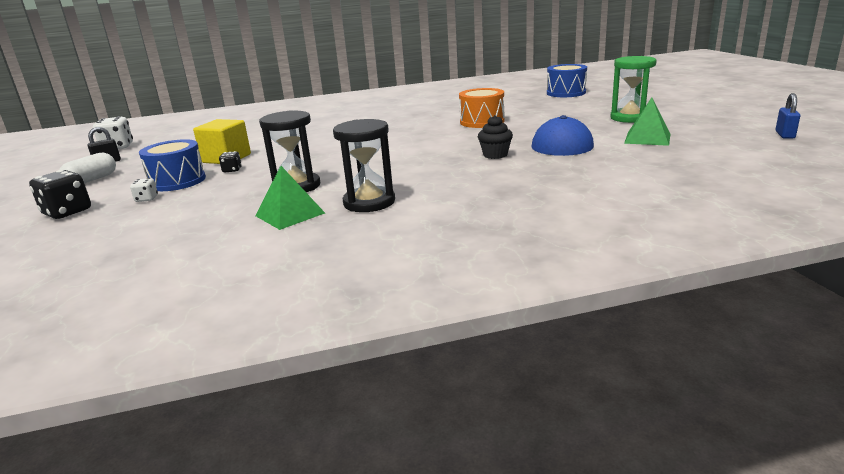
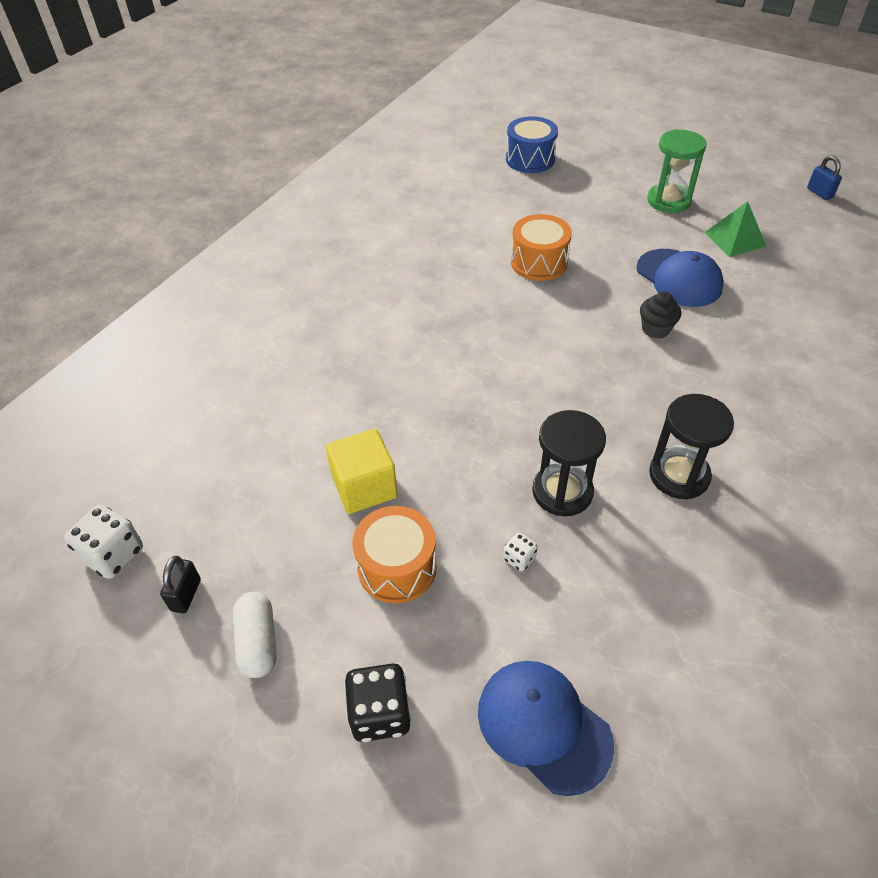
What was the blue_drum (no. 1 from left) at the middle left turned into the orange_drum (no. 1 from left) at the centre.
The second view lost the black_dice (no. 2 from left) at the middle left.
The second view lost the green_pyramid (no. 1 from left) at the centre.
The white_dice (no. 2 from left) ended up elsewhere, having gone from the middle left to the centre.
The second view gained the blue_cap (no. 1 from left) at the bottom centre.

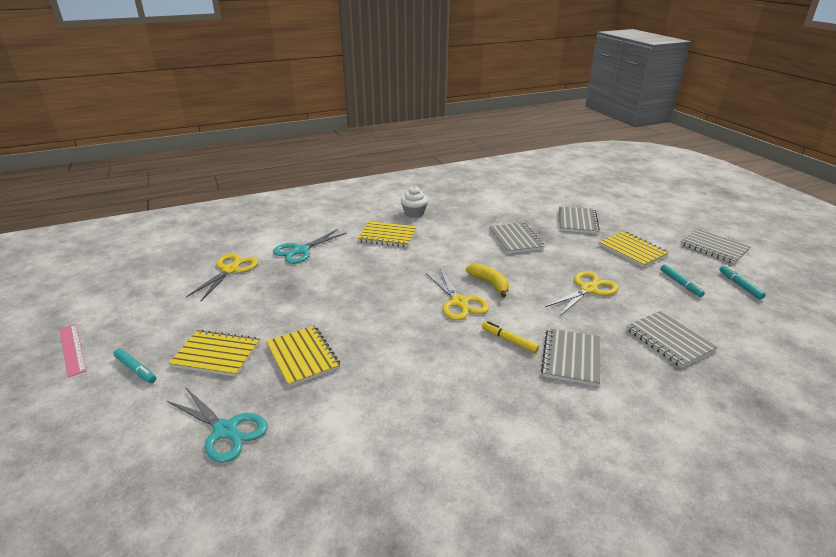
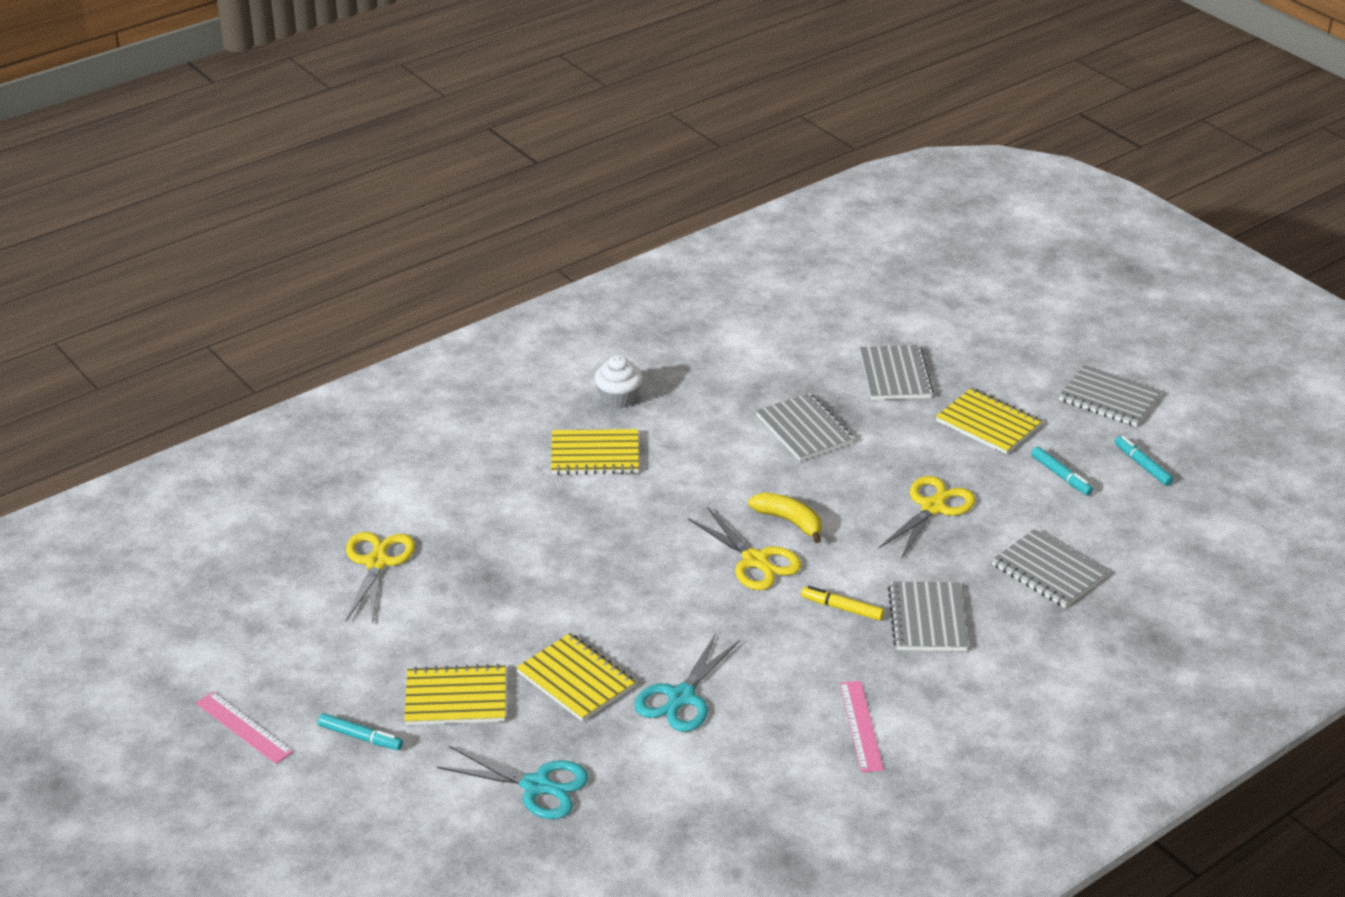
The turquoise_scissors (no. 2 from left) ended up elsewhere, having gone from the centre to the bottom centre.
The second view gained the pink_ruler (no. 2 from left) at the bottom centre.

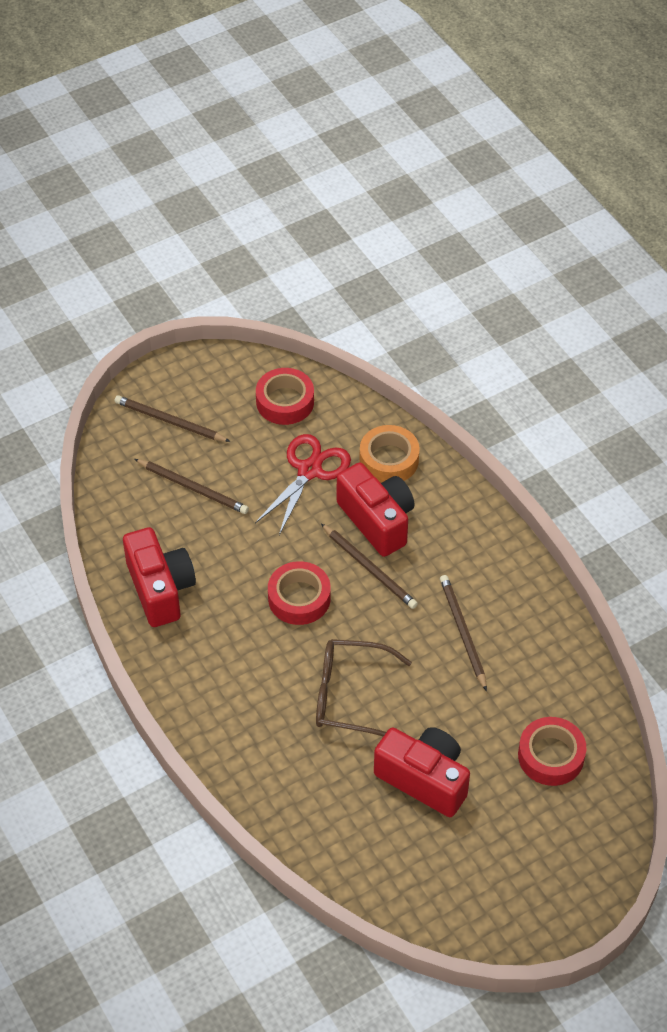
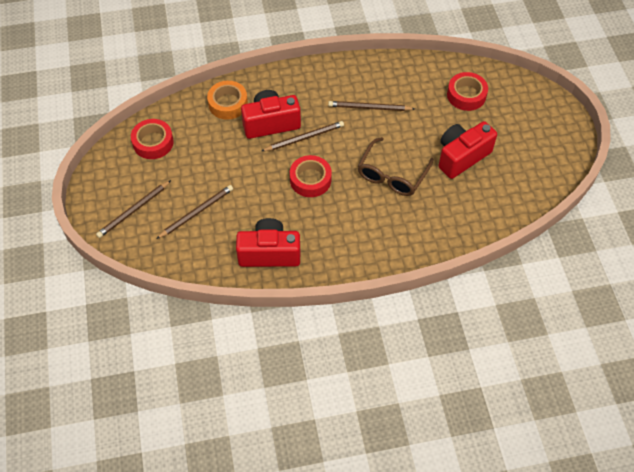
The second view lost the red_scissors at the centre.

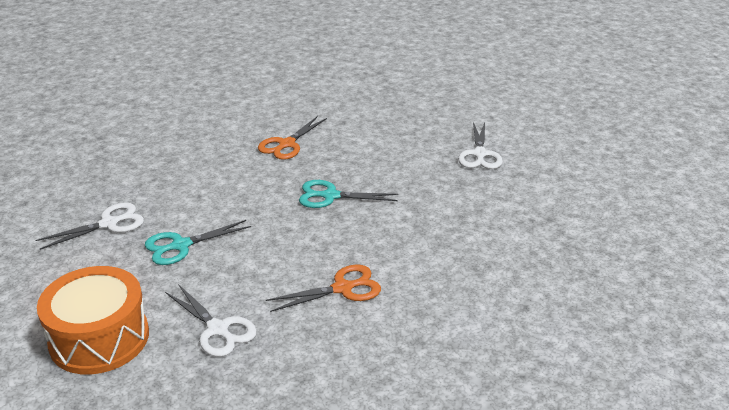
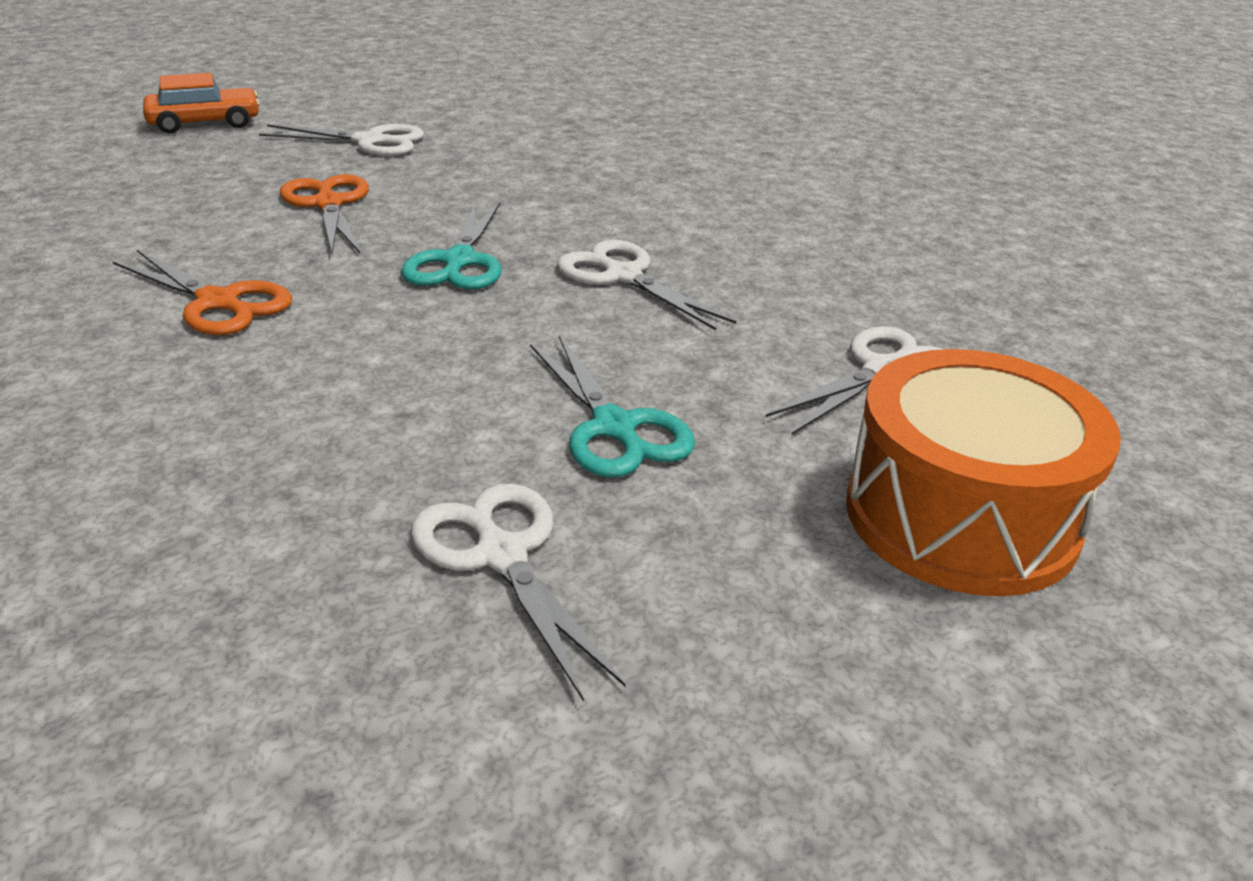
The orange_scissors (no. 2 from left) ended up elsewhere, having gone from the bottom centre to the top left.
The second view gained the orange_car at the top left.
The second view gained the white_scissors (no. 3 from left) at the top centre.

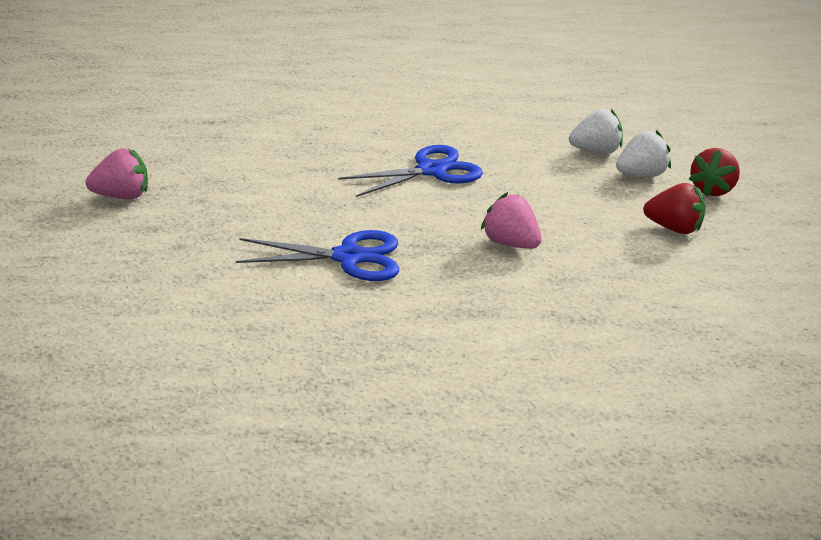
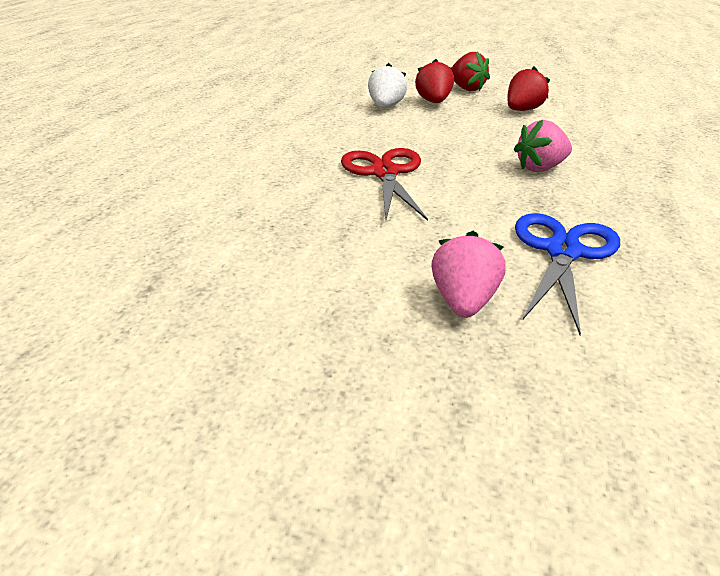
What was the white_strawberry (no. 2 from left) at the top right turned into the red_strawberry (no. 1 from left) at the top centre.
What was the blue_scissors (no. 2 from left) at the top centre turned into the red_scissors at the top centre.
The pink_strawberry (no. 1 from left) ended up elsewhere, having gone from the top left to the centre.

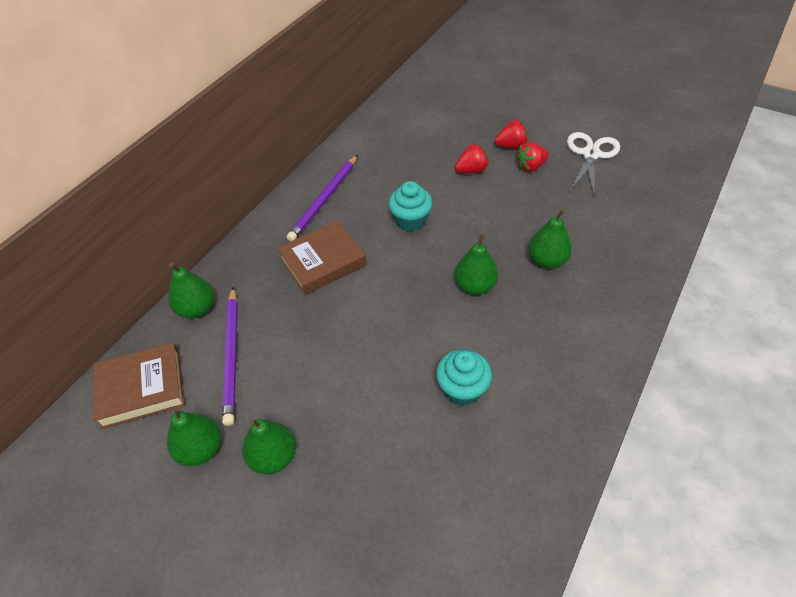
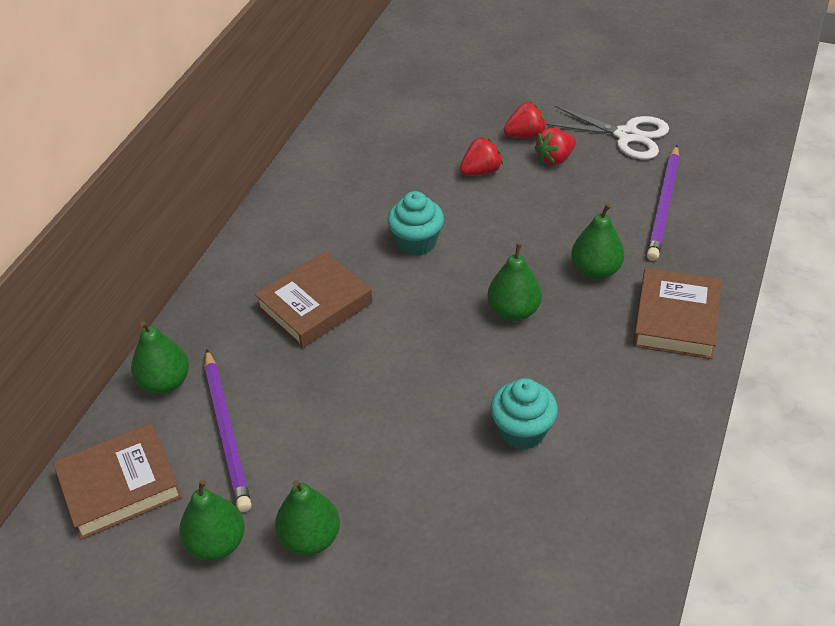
The white_scissors at the top right ended up facing another way, 105 degrees clockwise from before.
The purple_pencil (no. 2 from left) ended up elsewhere, having gone from the top centre to the top right.
The second view gained the brown_book (no. 3 from left) at the middle right.

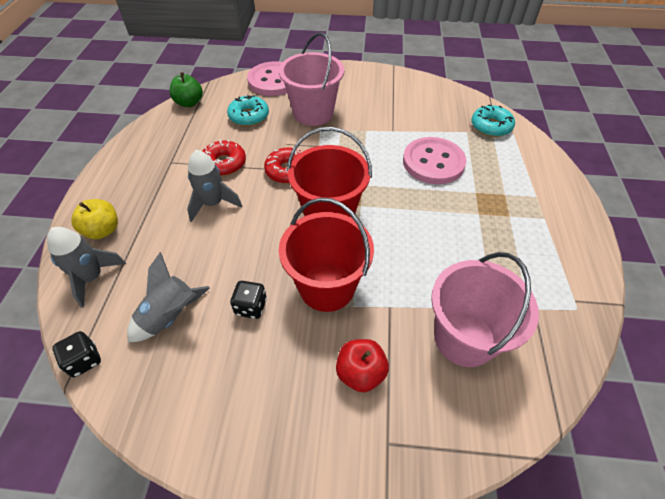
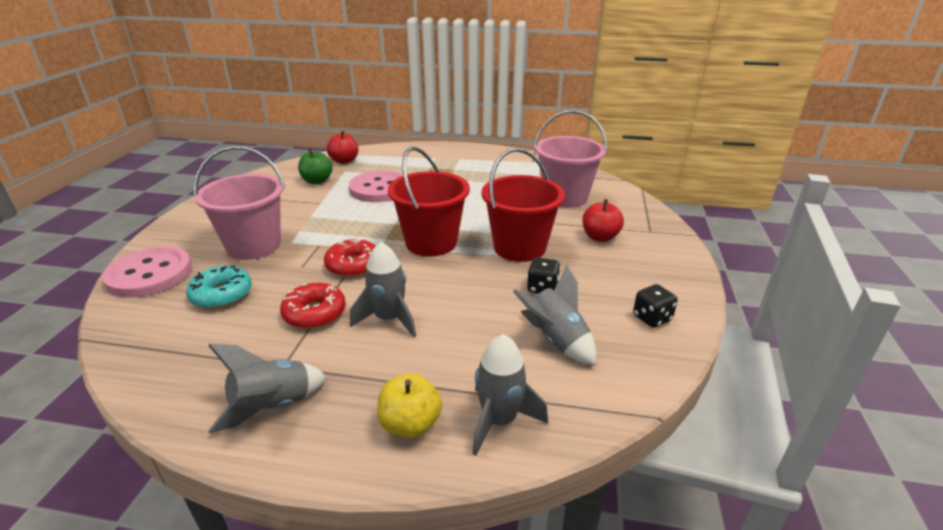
The green_apple ended up elsewhere, having gone from the top left to the top centre.
Where the turquoise_donut (no. 2 from left) stood at the top right, the red_apple (no. 1 from left) came to stand at the top centre.
The black_dice (no. 1 from left in the first image) ended up elsewhere, having gone from the bottom left to the middle right.
The second view gained the grey_rocket (no. 1 from left) at the bottom left.

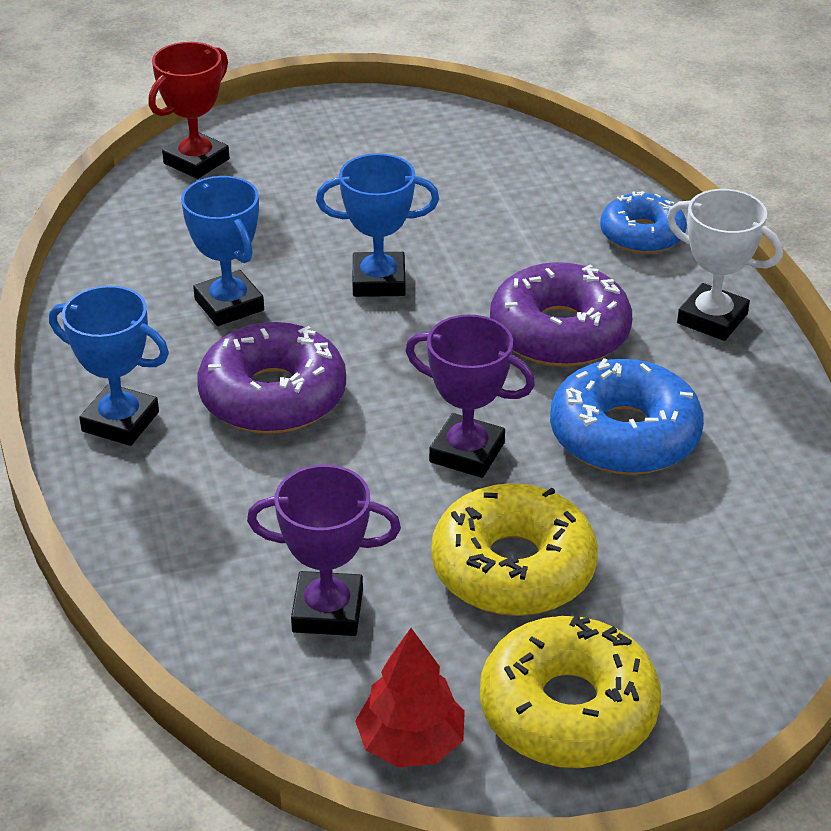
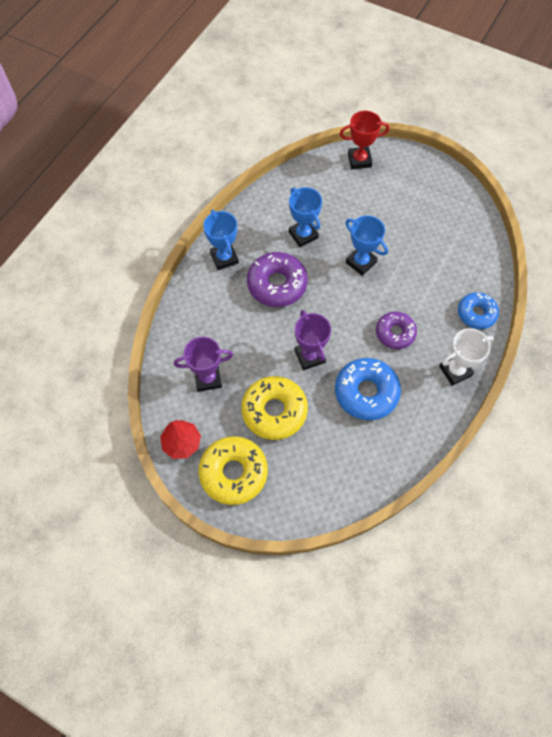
The blue_trophy (no. 2 from left) at the top left ended up facing another way, 45 degrees counterclockwise from before.
The white_trophy at the top right ended up facing another way, 75 degrees clockwise from before.
The size of the purple_donut (no. 2 from left) at the middle right changed by a factor of 0.65.
The purple_trophy (no. 1 from left) at the centre ended up facing another way, 60 degrees counterclockwise from before.

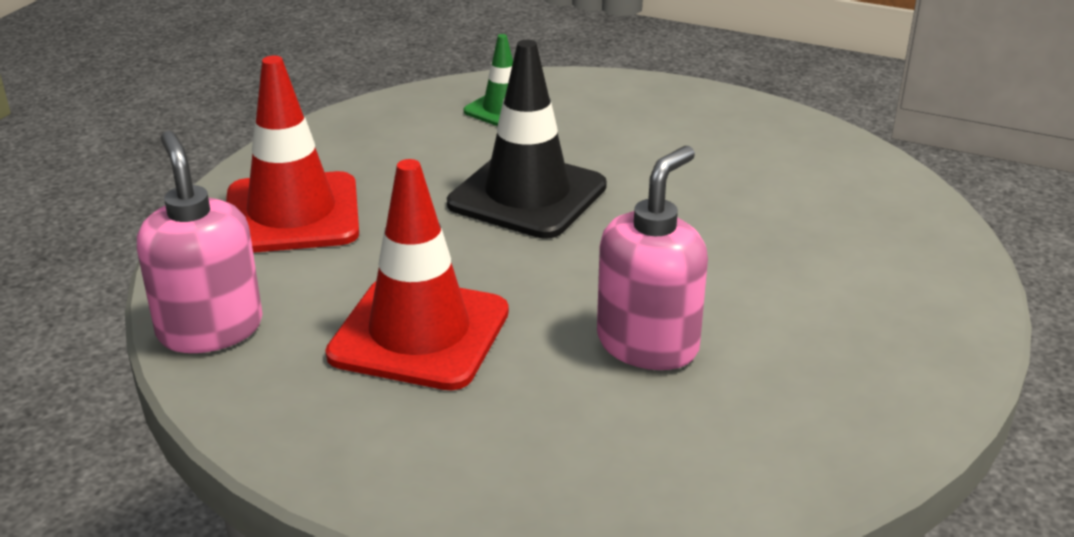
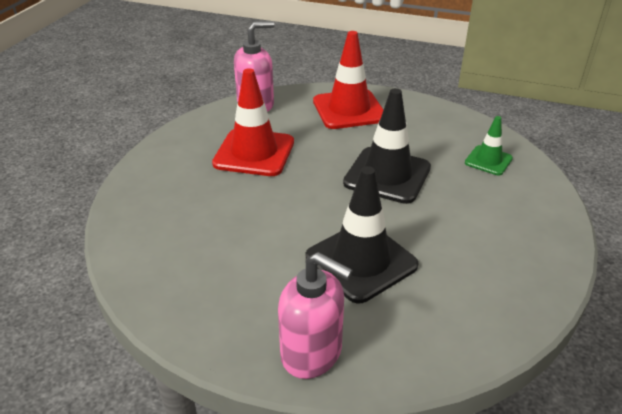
The pink_soap_dispenser (no. 2 from left) ended up elsewhere, having gone from the centre to the bottom centre.
The second view gained the black_traffic_cone (no. 1 from left) at the centre.

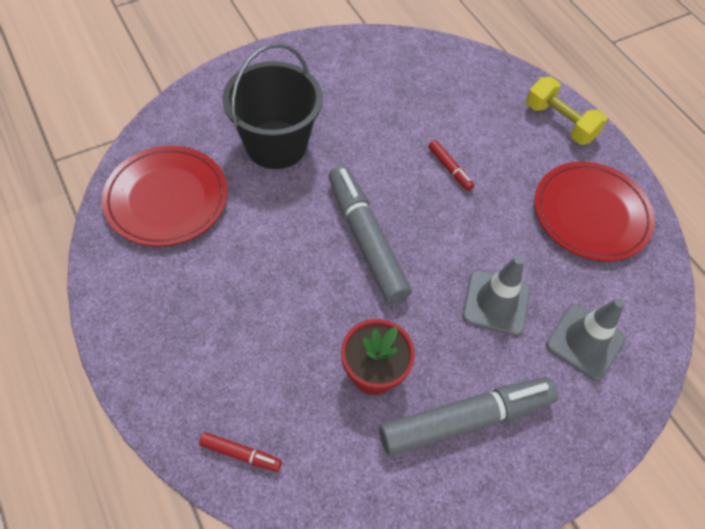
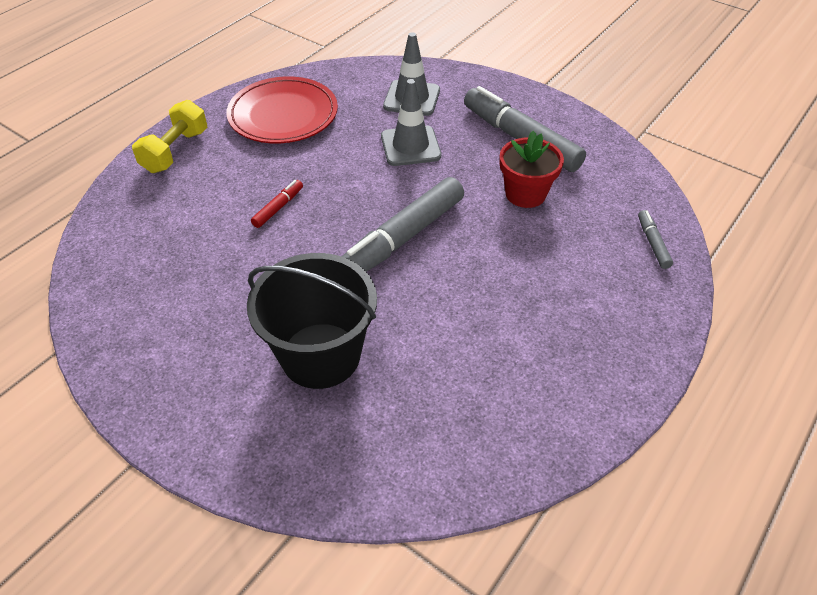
The second view lost the red_plate (no. 1 from left) at the middle left.
What was the red_marker (no. 1 from left) at the bottom centre turned into the grey_marker (no. 3 from left) at the middle right.

